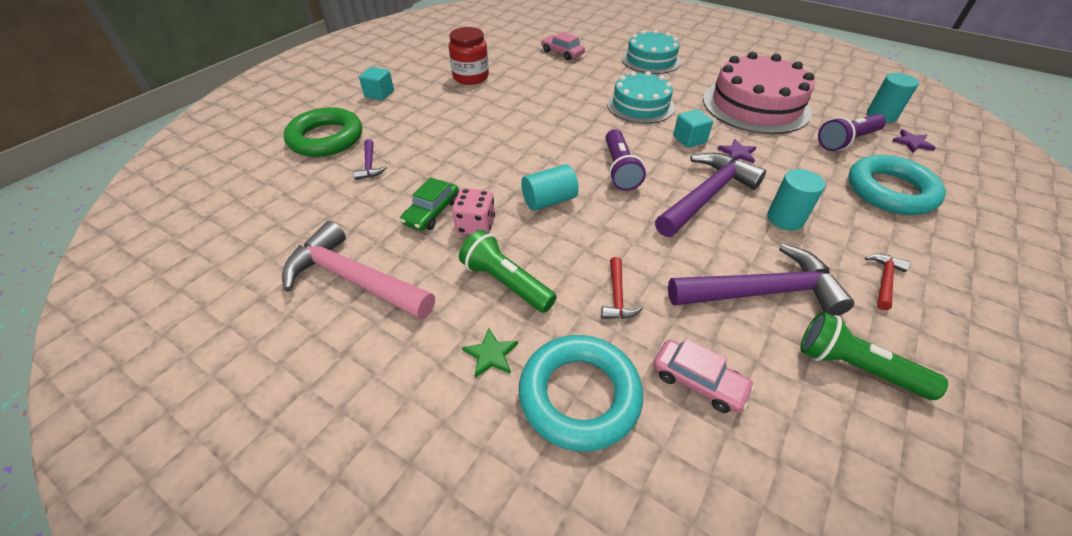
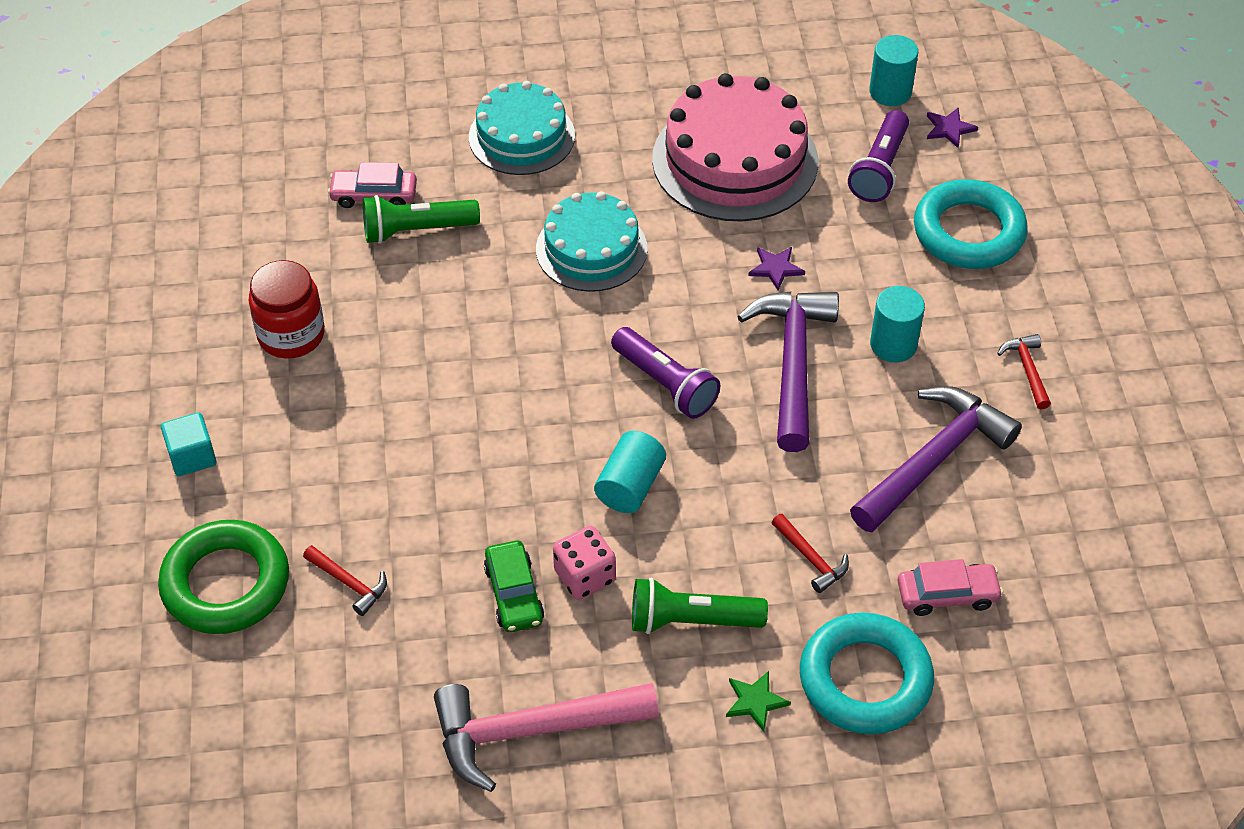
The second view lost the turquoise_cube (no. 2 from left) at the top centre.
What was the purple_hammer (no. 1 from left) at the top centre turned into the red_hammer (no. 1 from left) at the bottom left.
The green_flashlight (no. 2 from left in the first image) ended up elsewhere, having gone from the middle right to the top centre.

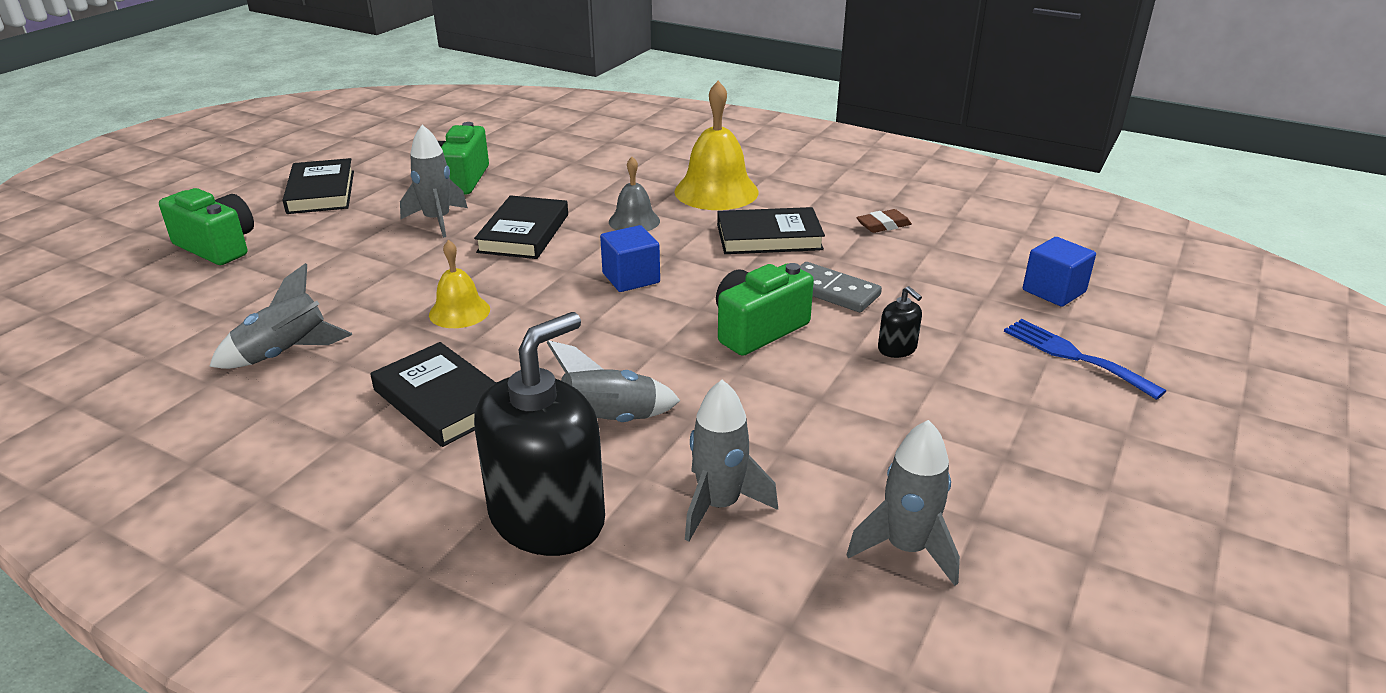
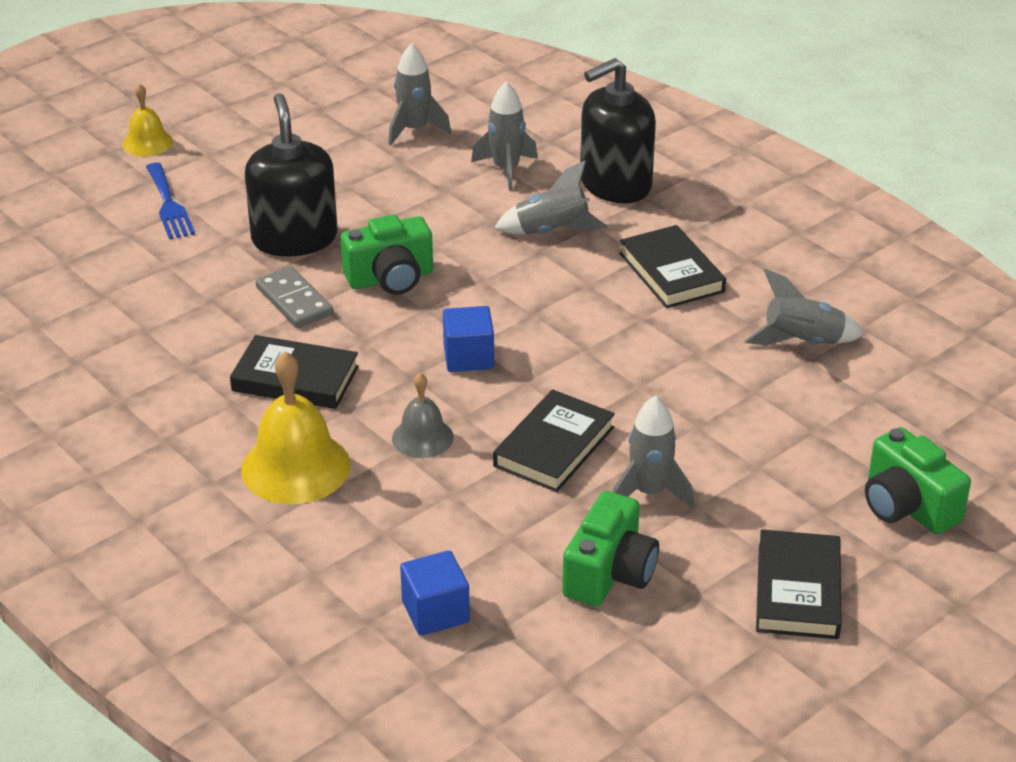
The second view lost the brown_eraser at the top centre.
The blue_cube (no. 2 from left in the first image) ended up elsewhere, having gone from the middle right to the bottom centre.
The yellow_bell (no. 1 from left) ended up elsewhere, having gone from the middle left to the top left.
The size of the black_soap_dispenser (no. 2 from left in the first image) at the centre changed by a factor of 2.40.

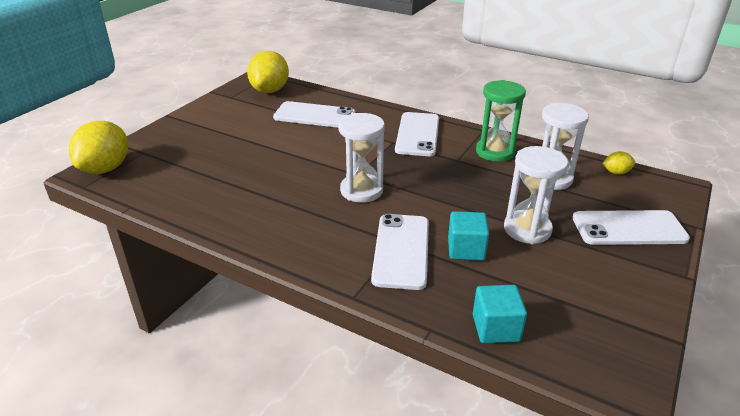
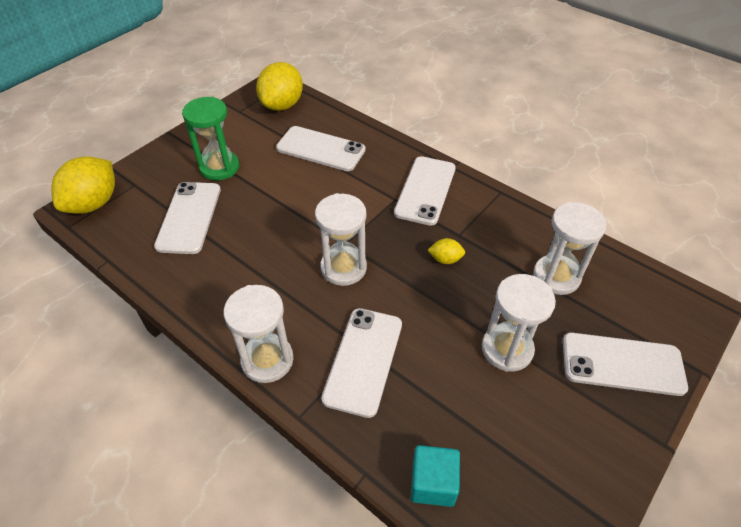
The green_hourglass ended up elsewhere, having gone from the top right to the top left.
The yellow_lemon (no. 3 from left) ended up elsewhere, having gone from the middle right to the centre.
The second view lost the turquoise_cube (no. 1 from left) at the centre.
The second view gained the white_phone (no. 1 from left) at the middle left.
The second view gained the white_hourglass (no. 1 from left) at the centre.

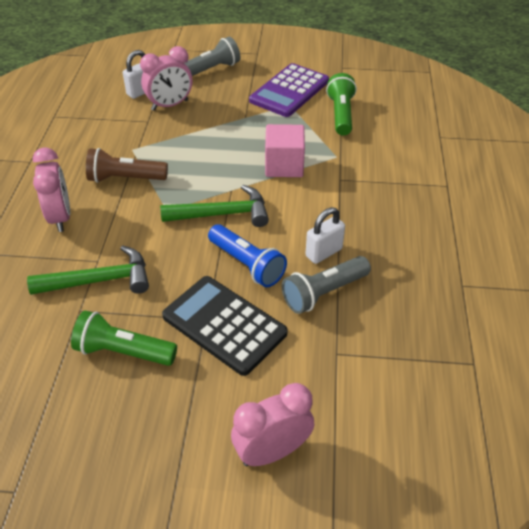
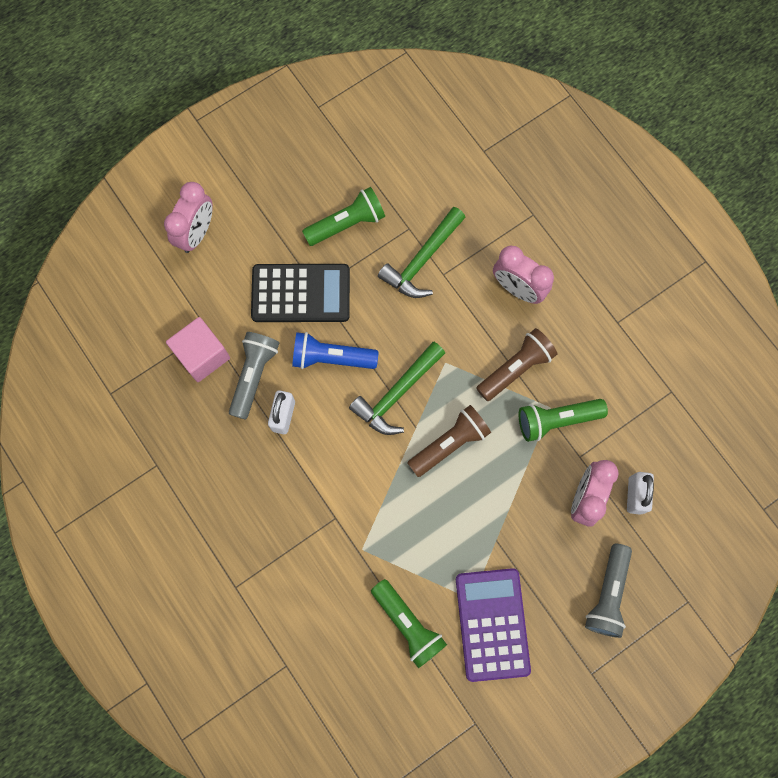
The pink_cube ended up elsewhere, having gone from the top centre to the middle left.
The second view gained the green_flashlight (no. 3 from left) at the middle right.
The second view gained the brown_flashlight (no. 1 from left) at the centre.

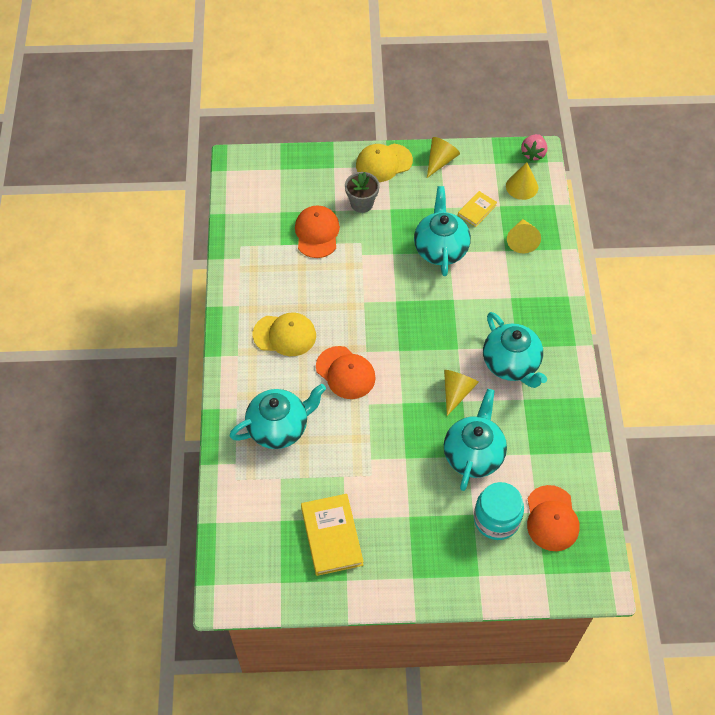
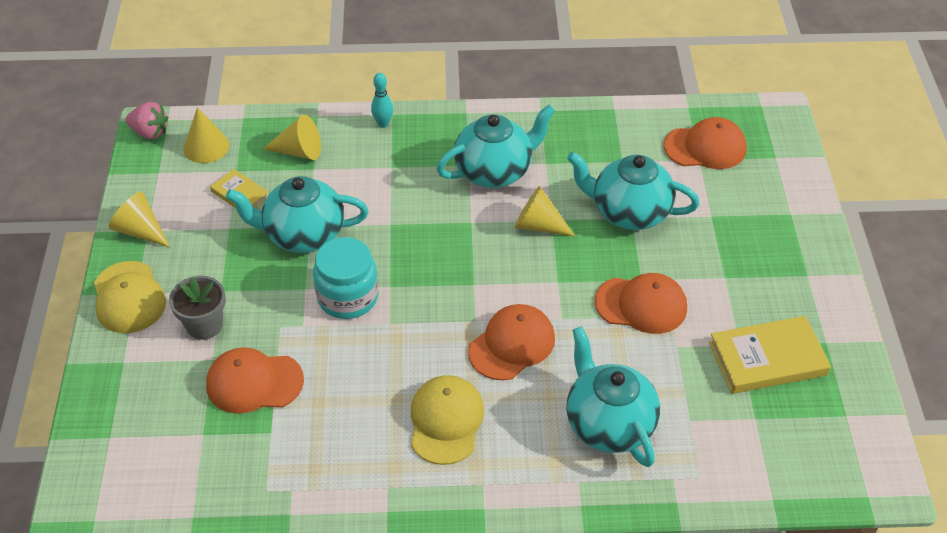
The turquoise_jar ended up elsewhere, having gone from the bottom right to the centre.
The second view gained the turquoise_bowling_pin at the top centre.
The second view gained the orange_cap (no. 3 from left) at the middle right.

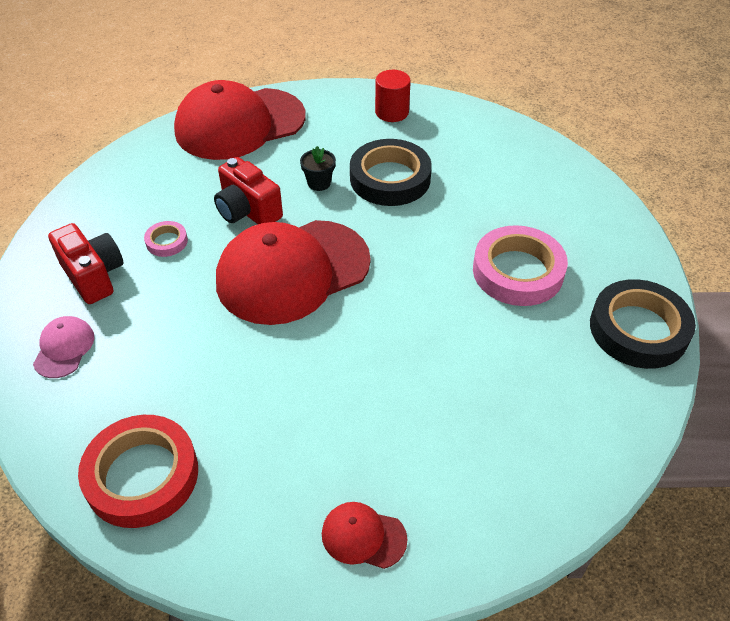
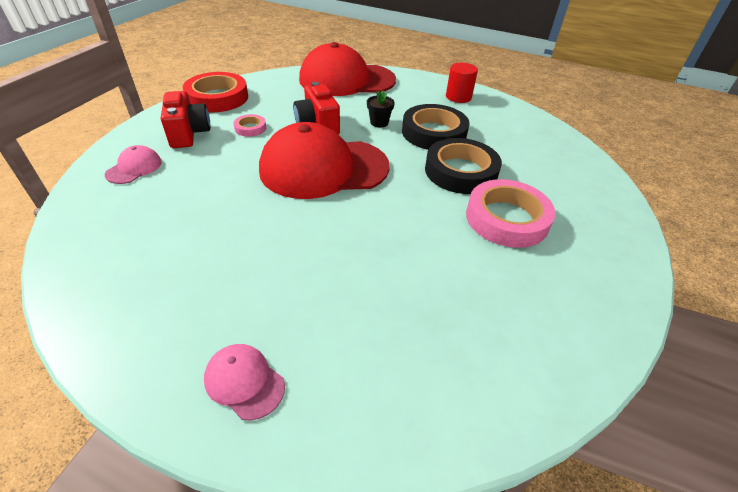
The black_tape (no. 2 from left) ended up elsewhere, having gone from the middle right to the centre.
The red_tape ended up elsewhere, having gone from the bottom left to the top left.
What was the red_cap (no. 3 from left) at the bottom centre turned into the pink_cap (no. 2 from left) at the bottom left.

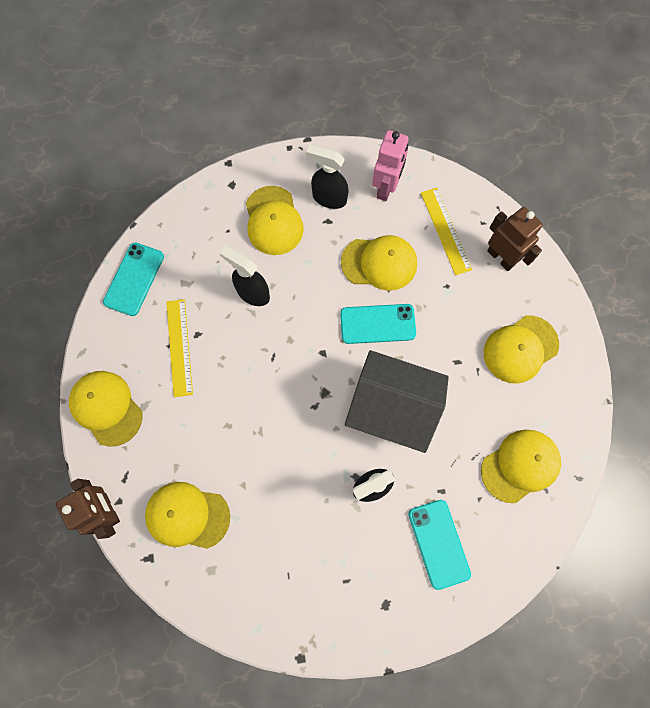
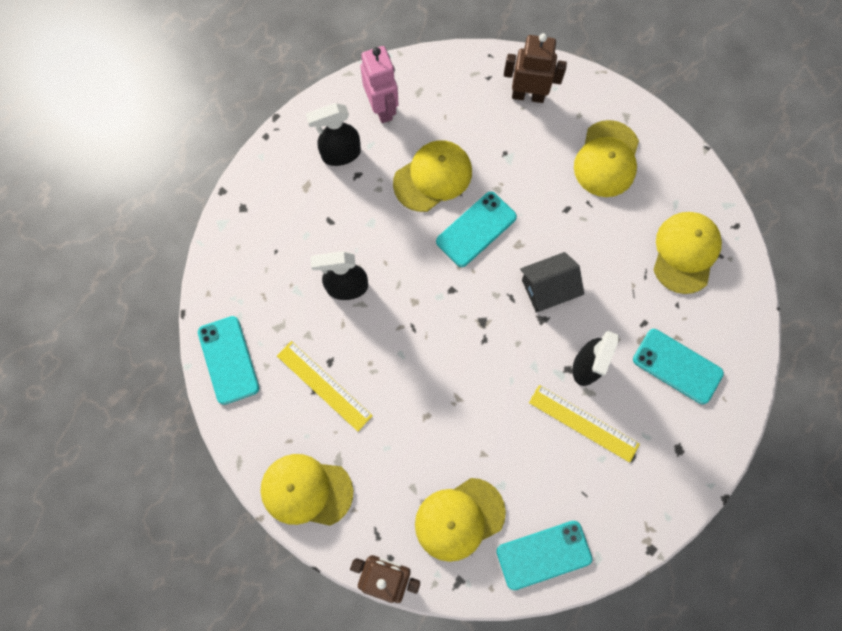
The second view lost the yellow_cap (no. 3 from left) at the top centre.
The yellow_ruler (no. 2 from left) ended up elsewhere, having gone from the top right to the bottom right.
The size of the black_house at the centre changed by a factor of 0.57.
The second view gained the turquoise_phone (no. 3 from left) at the bottom centre.

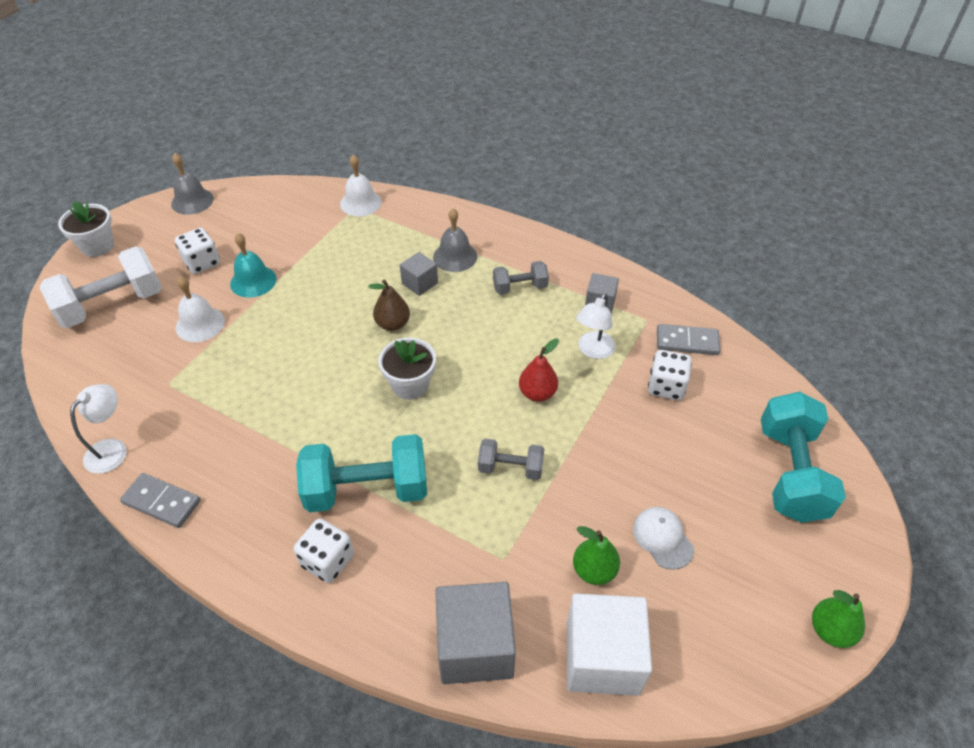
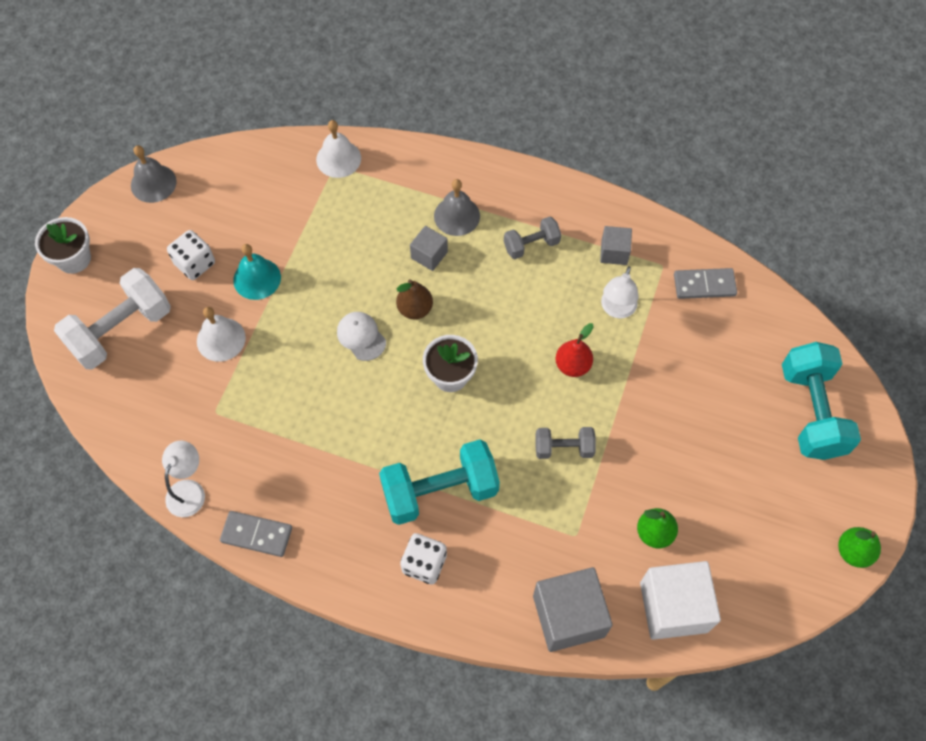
The second view lost the white_dice (no. 3 from left) at the middle right.
The white_cap ended up elsewhere, having gone from the bottom right to the centre.

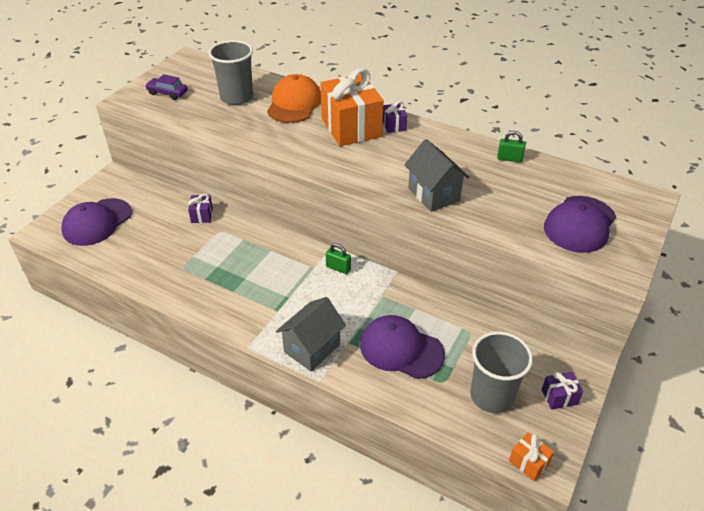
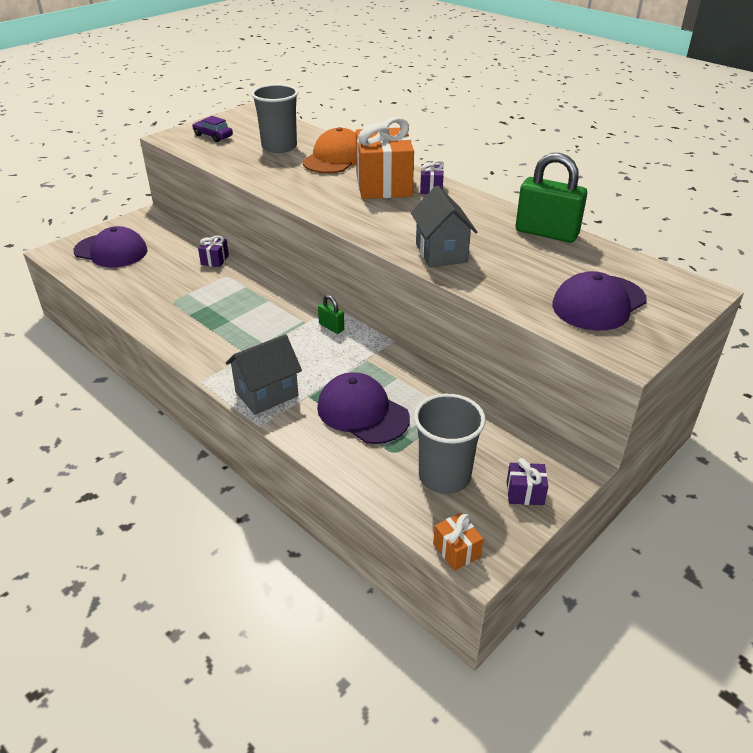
The size of the green_padlock (no. 2 from left) at the top right changed by a factor of 2.13.
The purple_cap (no. 1 from left) at the middle left ended up facing another way, 120 degrees counterclockwise from before.

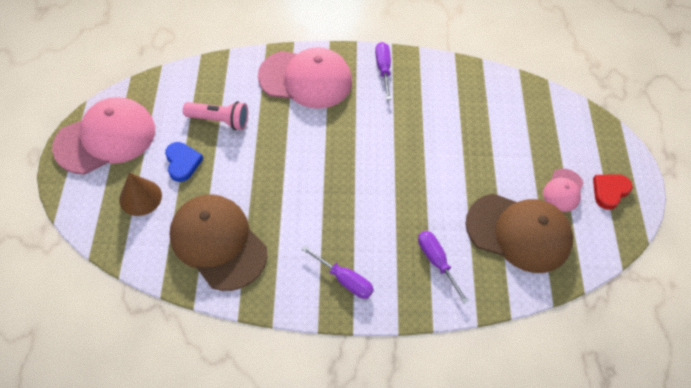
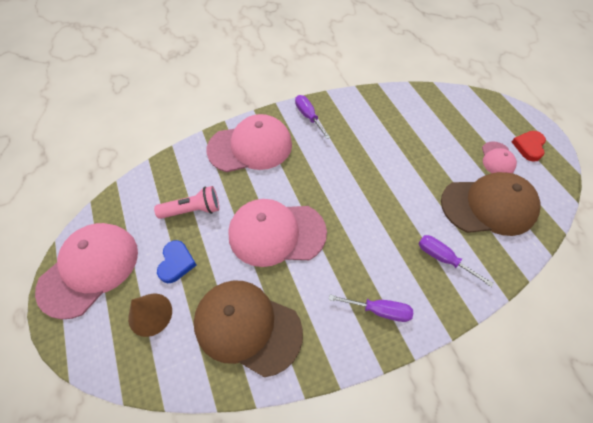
The blue_heart at the middle left ended up facing another way, 45 degrees clockwise from before.
The second view gained the pink_cap (no. 3 from left) at the centre.

